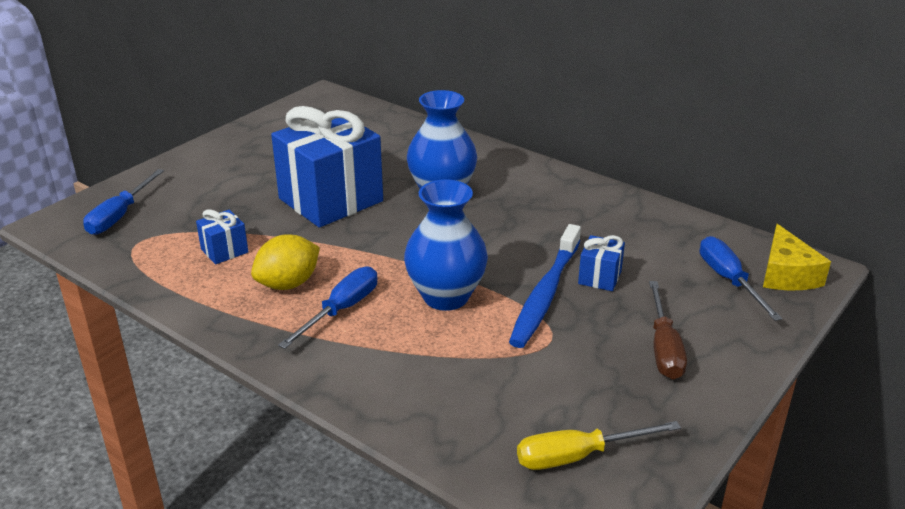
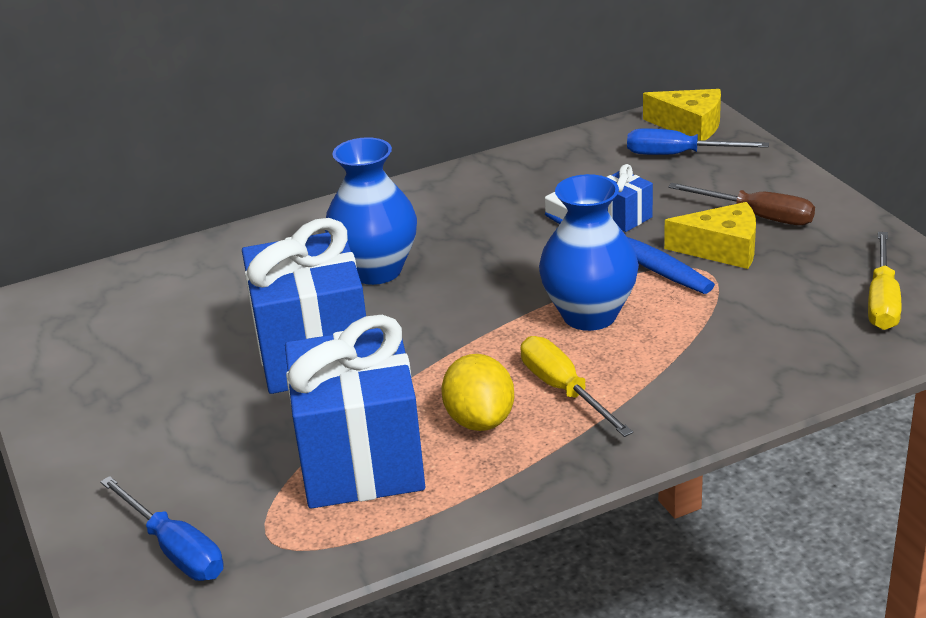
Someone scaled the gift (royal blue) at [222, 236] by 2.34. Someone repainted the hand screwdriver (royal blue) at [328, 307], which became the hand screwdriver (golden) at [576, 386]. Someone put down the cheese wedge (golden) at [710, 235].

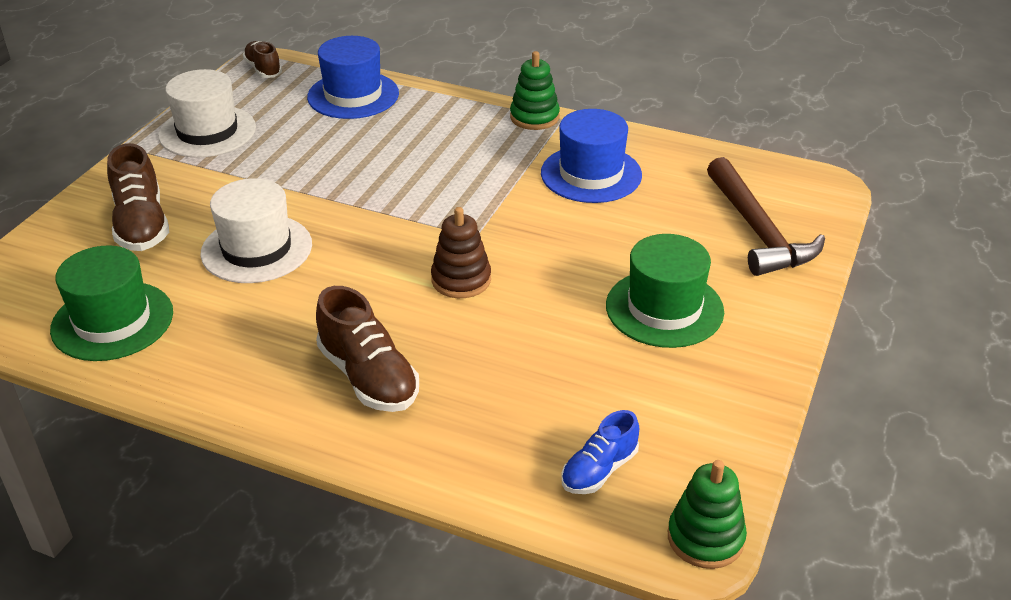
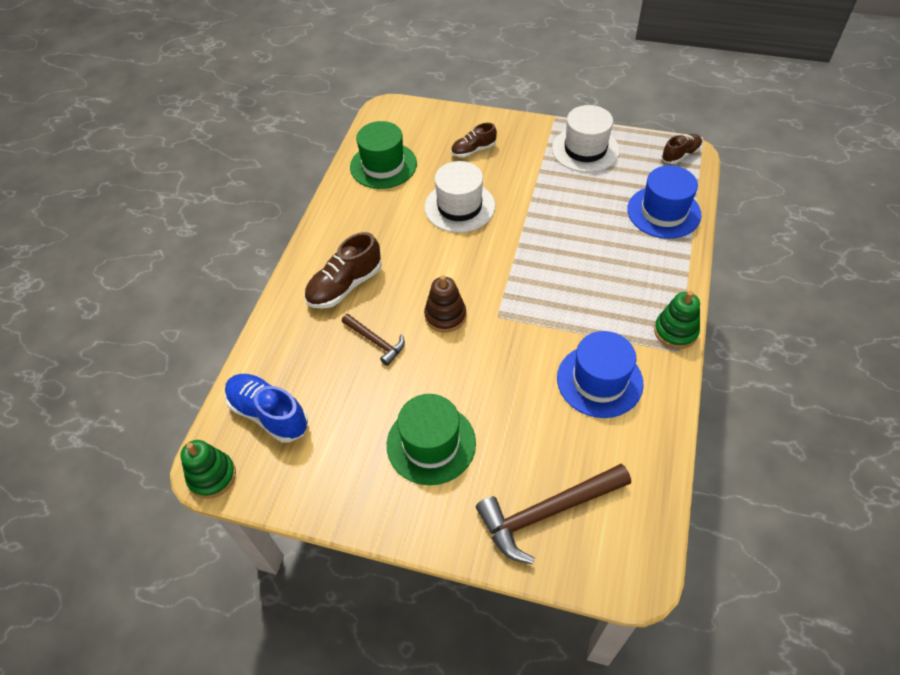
Someone scaled the lace-up shoe (dark brown) at [138, 197] by 0.62. Someone scaled the lace-up shoe (royal blue) at [600, 452] by 1.60. Someone put down the claw hammer (dark brown) at [373, 340].

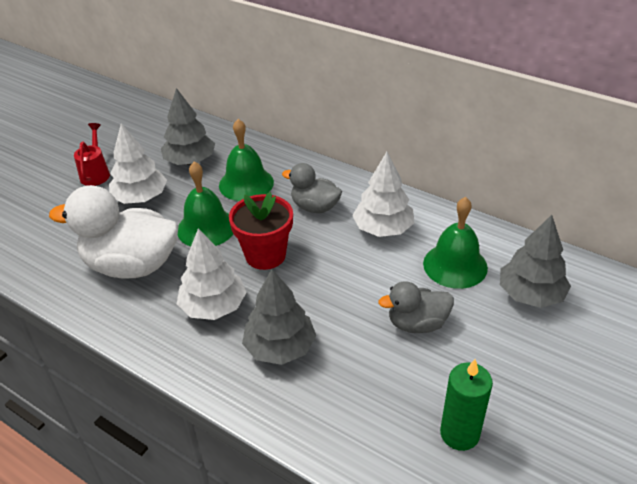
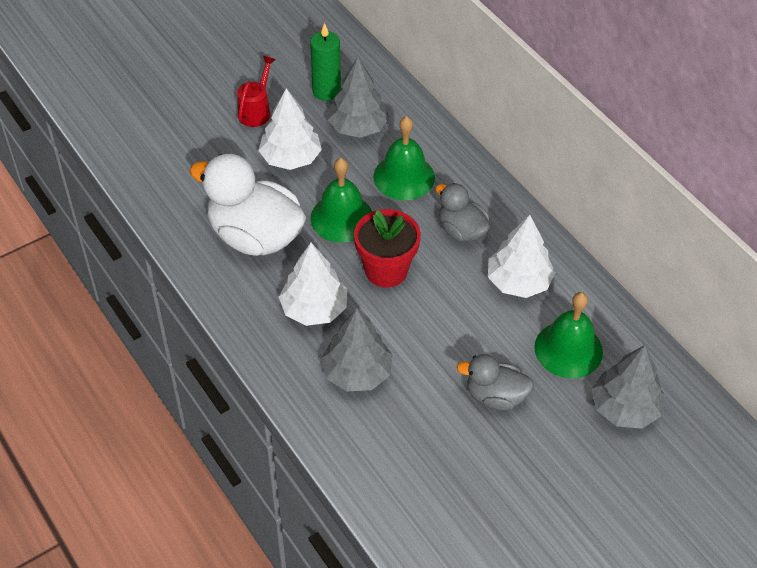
Someone carried the pillar candle (leaf-green) from [466, 405] to [325, 62].

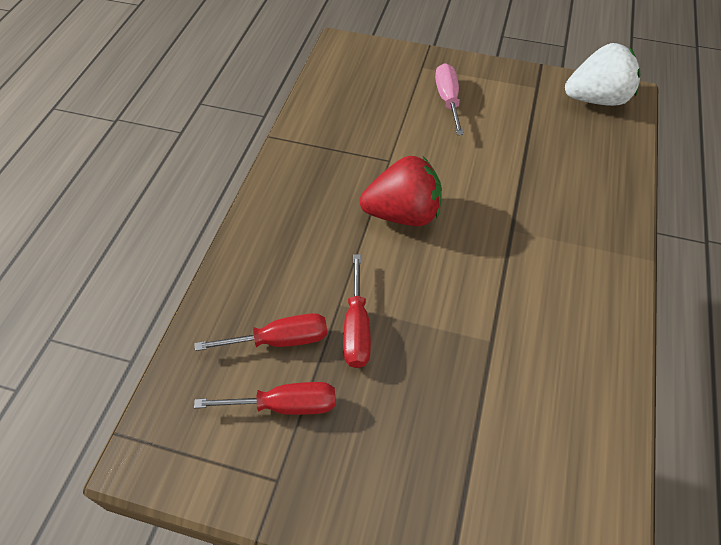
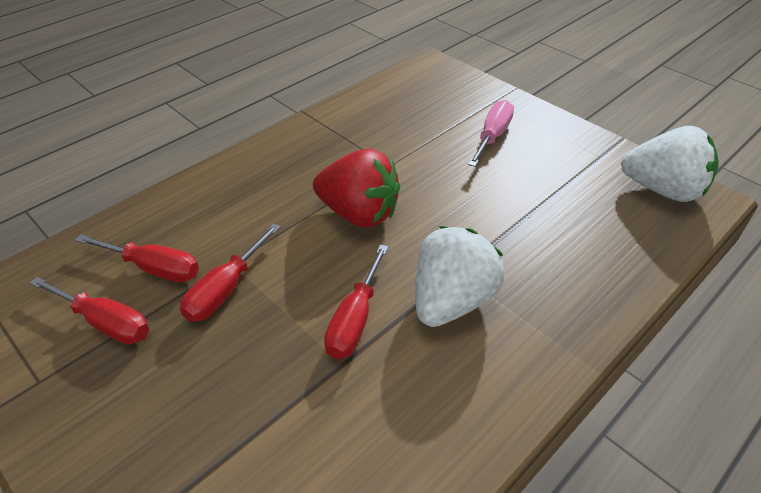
Someone put down the strawberry (snow-white) at [460, 276]. Someone put down the hand screwdriver (crimson) at [356, 301].

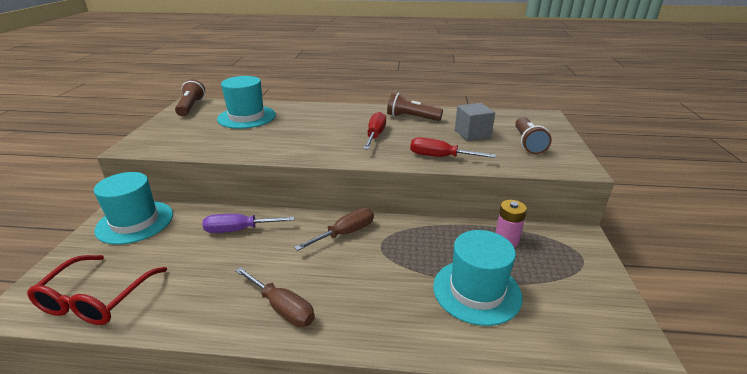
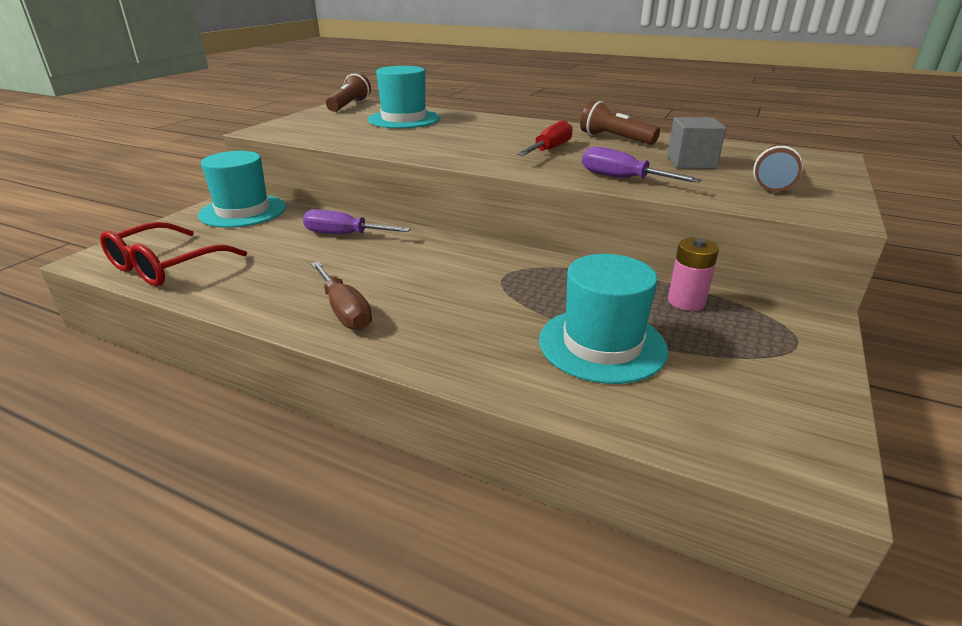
Someone repainted the hand screwdriver (crimson) at [453, 147], which became the hand screwdriver (purple) at [642, 164]. Someone took away the hand screwdriver (dark brown) at [334, 229].

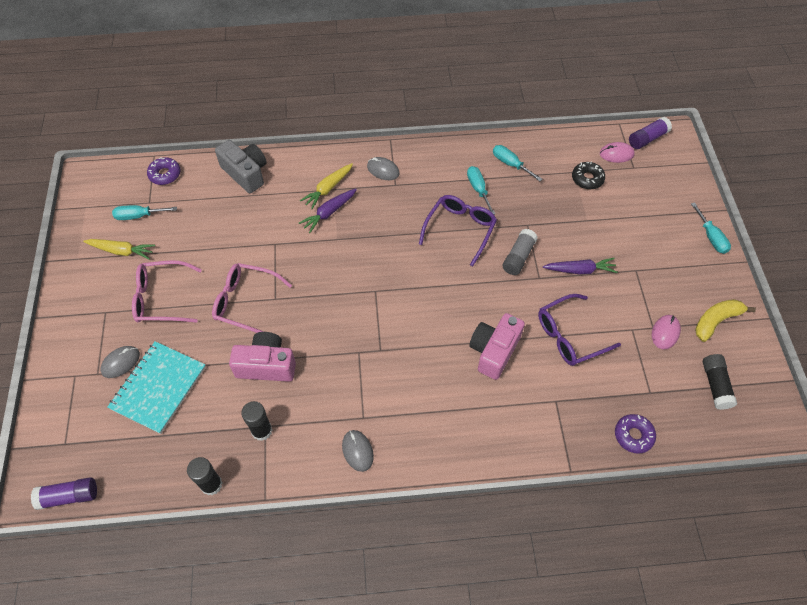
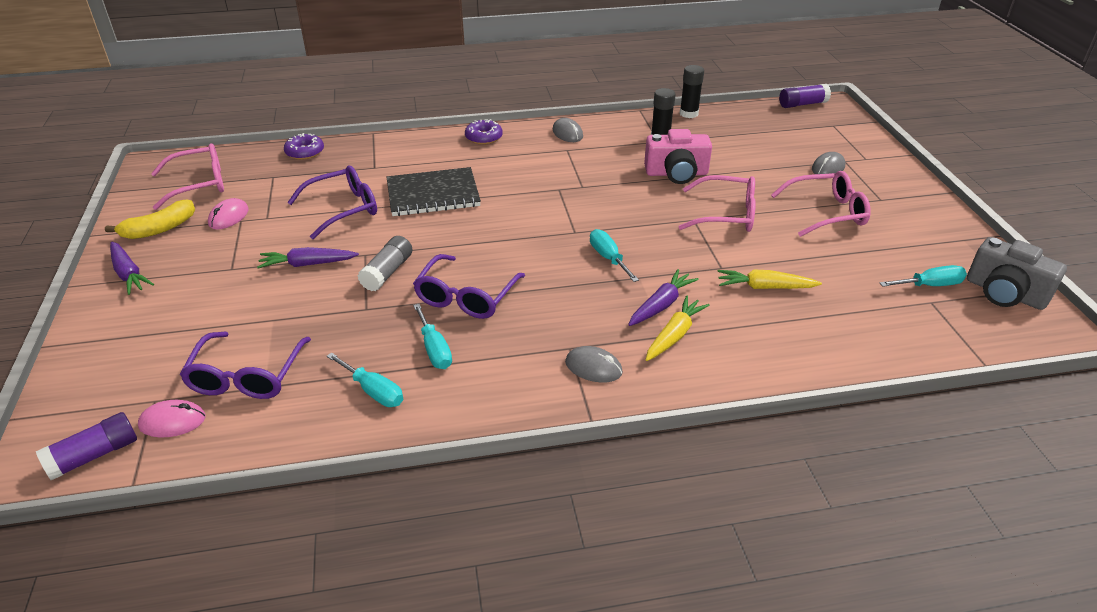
Someone carried the compact camera (grey) from [241, 166] to [1017, 273]. Someone carried the donut (purple) from [164, 171] to [484, 132]. Someone swapped the donut (jet-black) at [588, 175] for the eyeglasses (purple) at [245, 365]. Someone carried the hand screwdriver (aqua) from [711, 228] to [614, 255]. Someone carried the root vegetable (golden) from [119, 249] to [769, 279]. Someone swapped the compact camera (rose-pink) at [497, 346] for the notepad (jet-black) at [434, 191]. Someone took away the notepad (aqua) at [156, 387]. Someone swapped the glue stick (jet-black) at [720, 382] for the eyeglasses (rose-pink) at [187, 176]. Someone put down the root vegetable (purple) at [132, 268].

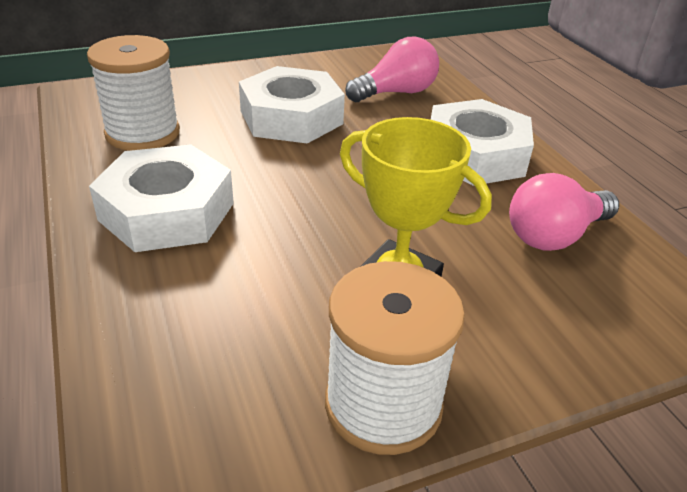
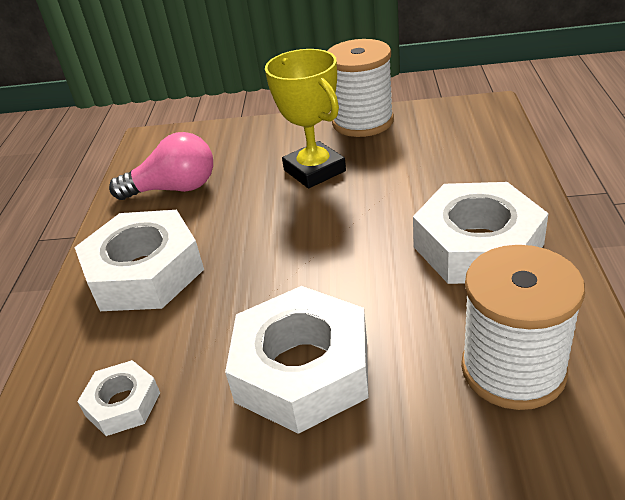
Someone swapped the light bulb (rose-pink) at [392, 69] for the hex nut (snow-white) at [118, 398].

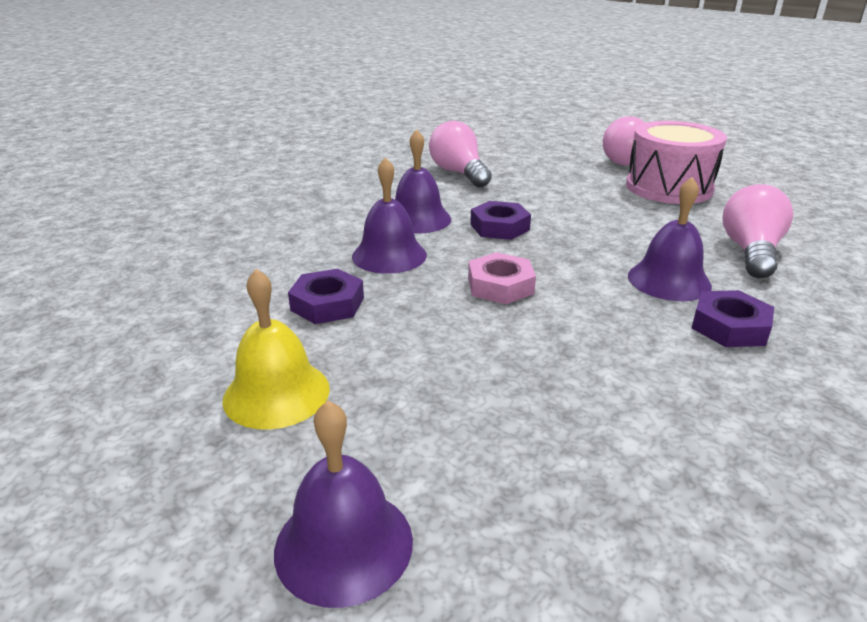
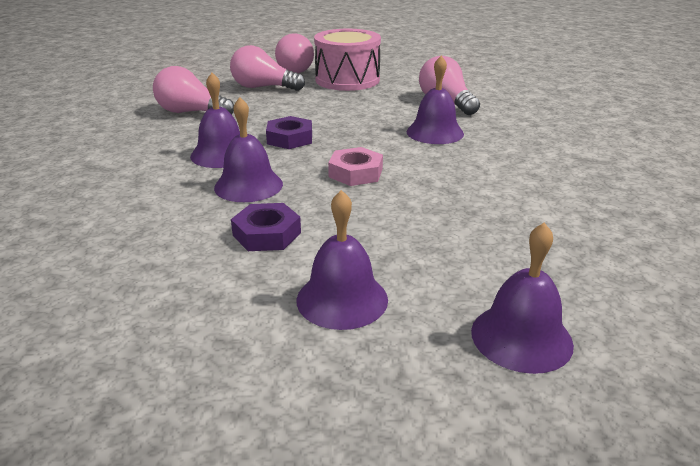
Someone repainted the bell (golden) at [276, 349], which became the bell (purple) at [342, 260]. Someone took away the hex nut (purple) at [733, 318]. Someone put down the light bulb (rose-pink) at [267, 68].

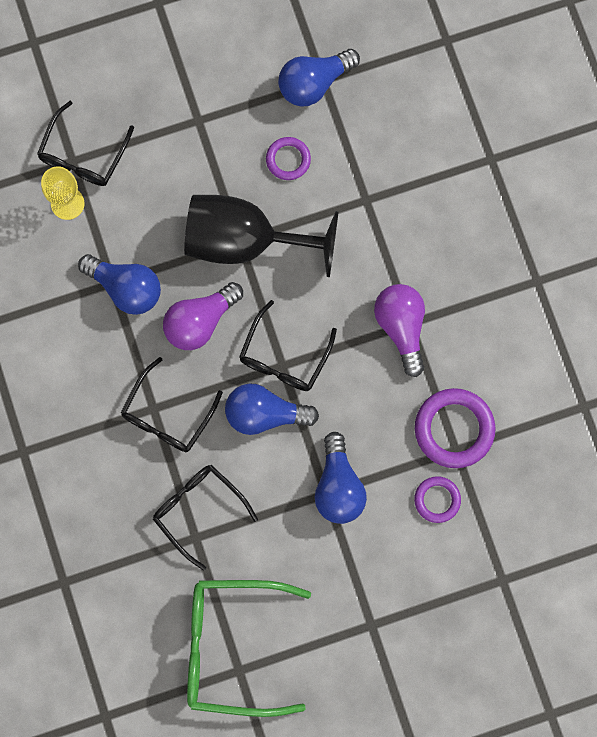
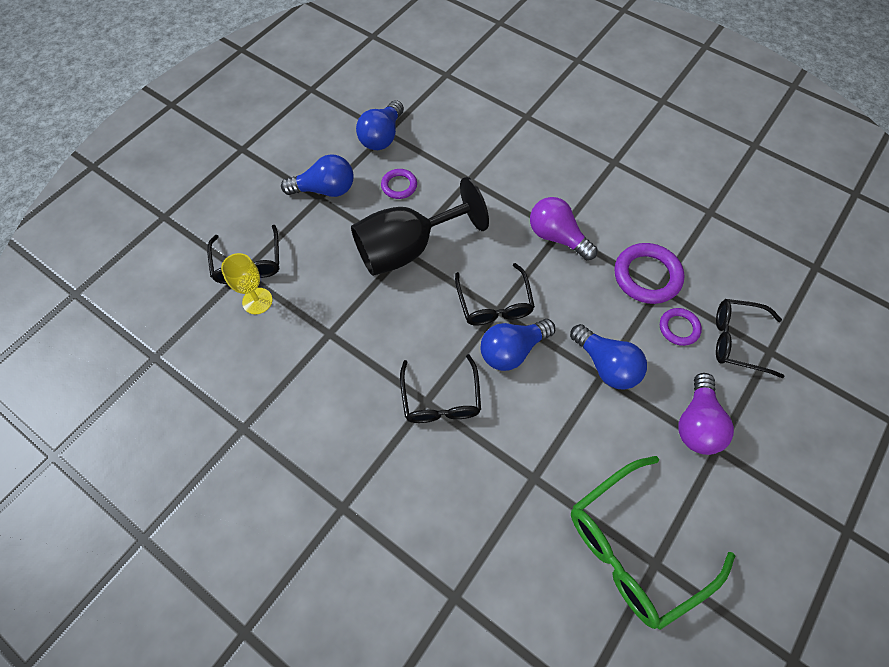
Someone carried the light bulb (royal blue) from [119, 284] to [317, 175]. Someone carried the light bulb (purple) from [203, 316] to [706, 414]. Someone carried the eyeglasses (jet-black) from [205, 518] to [750, 338].

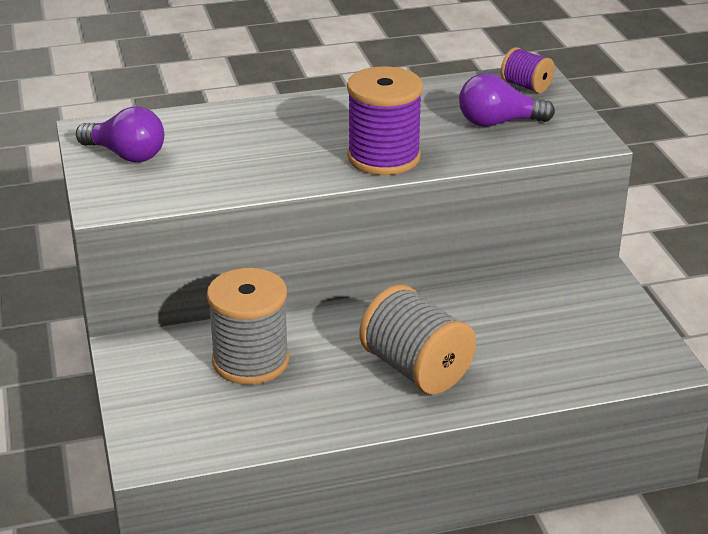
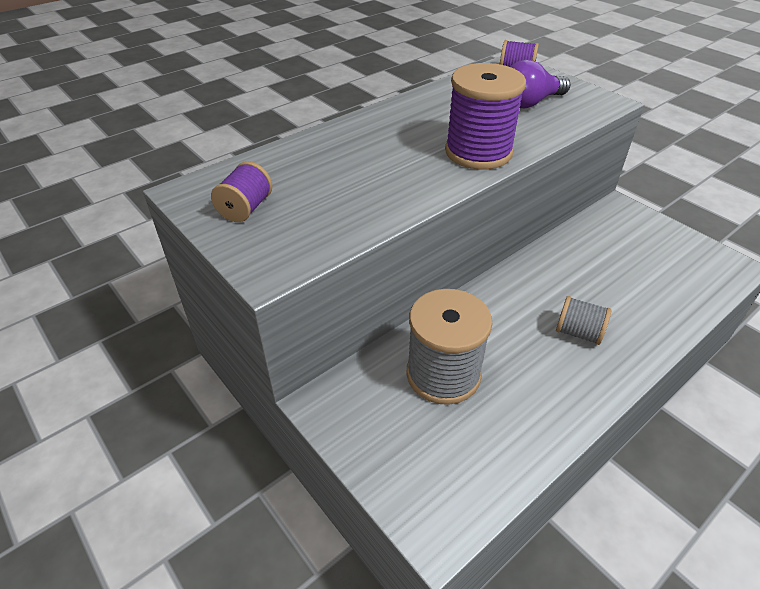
Someone swapped the light bulb (purple) at [120, 134] for the bobbin (purple) at [242, 191]. Someone scaled the bobbin (grey) at [417, 339] by 0.54.

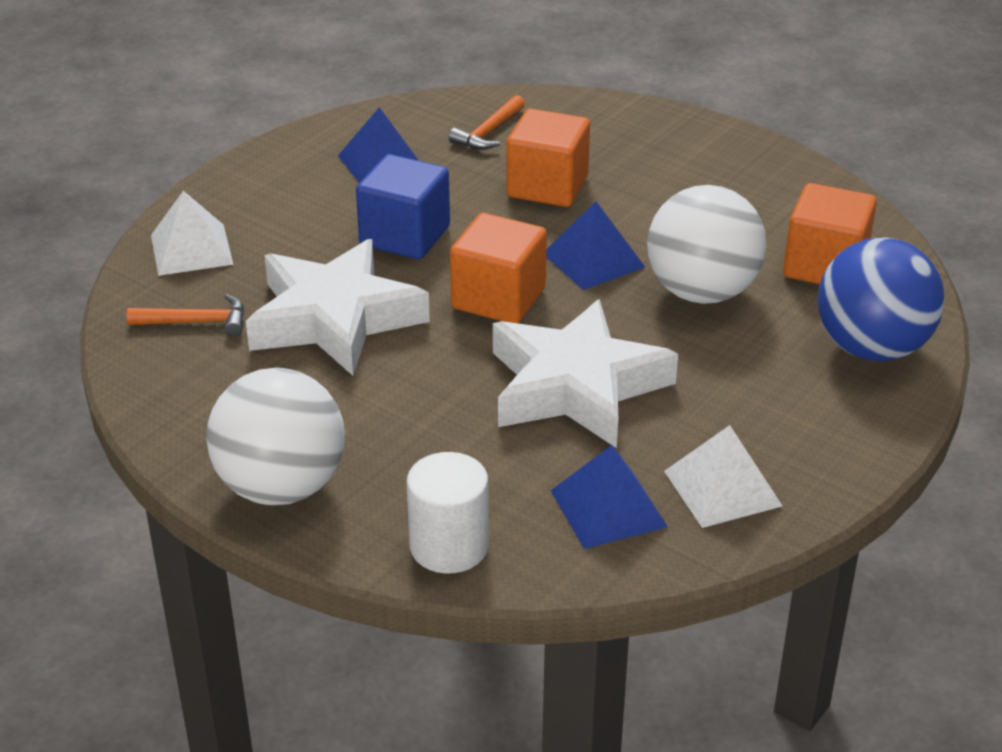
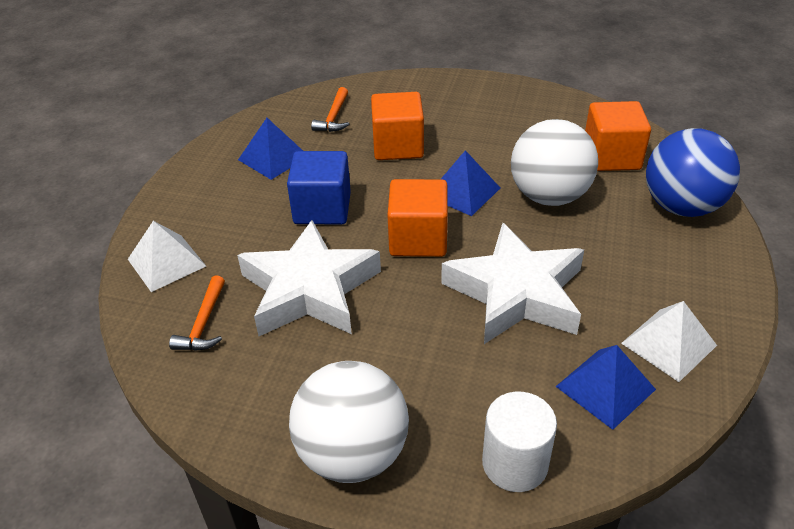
Someone rotated the claw hammer (orange-coloured) at [185, 315] by 120 degrees clockwise.

